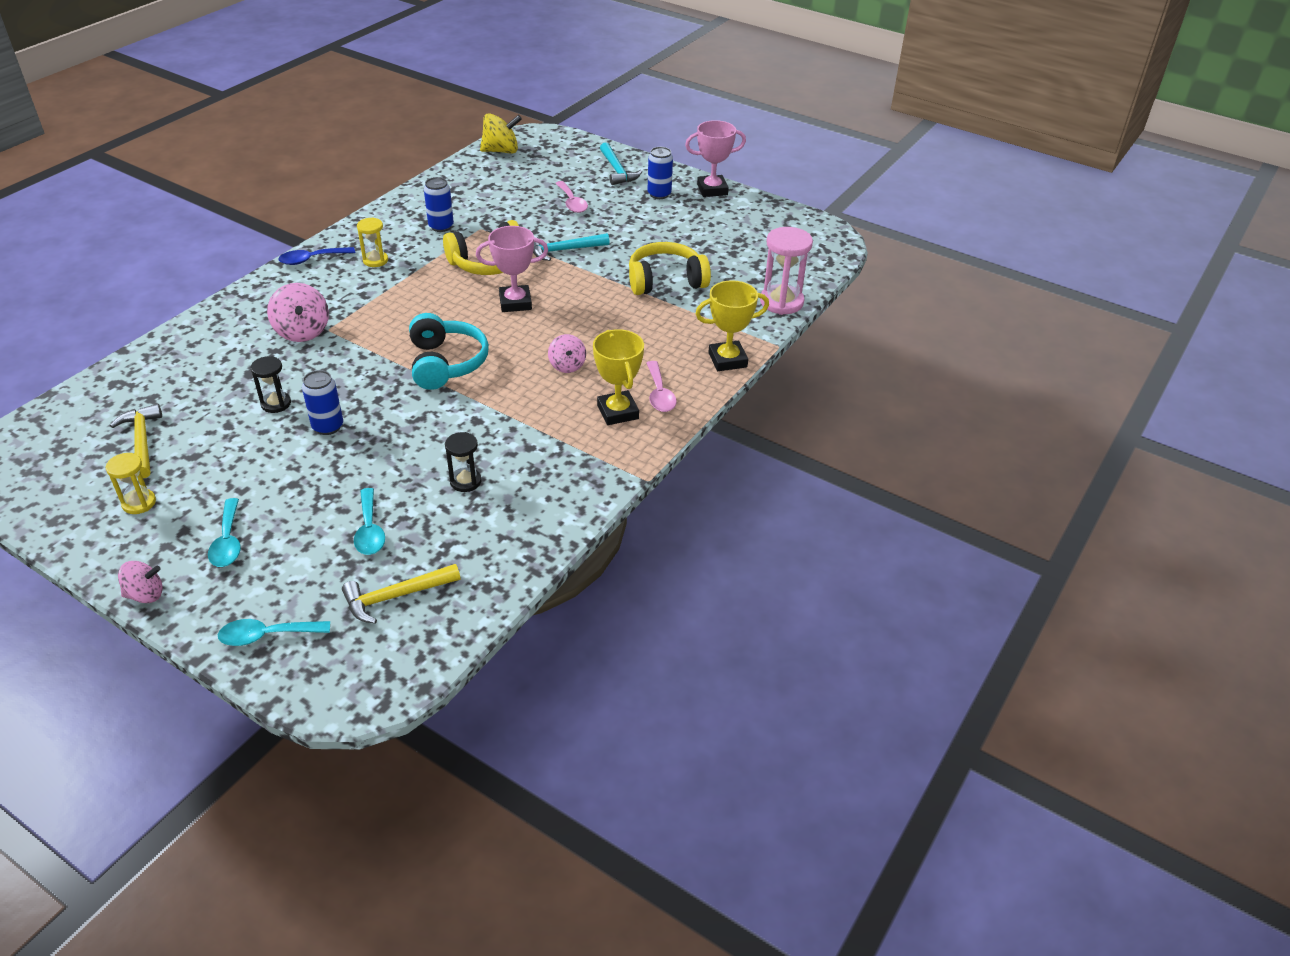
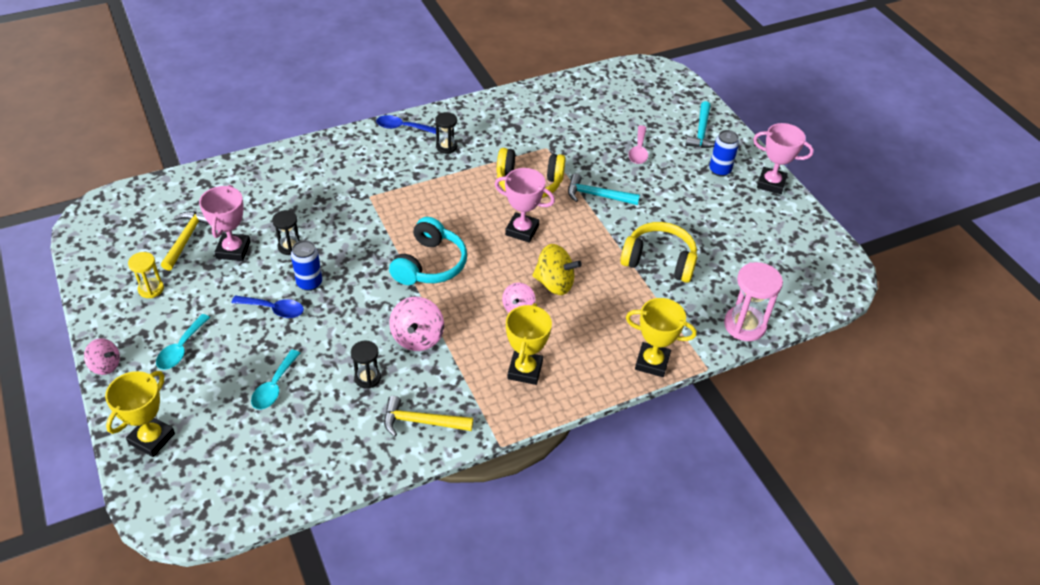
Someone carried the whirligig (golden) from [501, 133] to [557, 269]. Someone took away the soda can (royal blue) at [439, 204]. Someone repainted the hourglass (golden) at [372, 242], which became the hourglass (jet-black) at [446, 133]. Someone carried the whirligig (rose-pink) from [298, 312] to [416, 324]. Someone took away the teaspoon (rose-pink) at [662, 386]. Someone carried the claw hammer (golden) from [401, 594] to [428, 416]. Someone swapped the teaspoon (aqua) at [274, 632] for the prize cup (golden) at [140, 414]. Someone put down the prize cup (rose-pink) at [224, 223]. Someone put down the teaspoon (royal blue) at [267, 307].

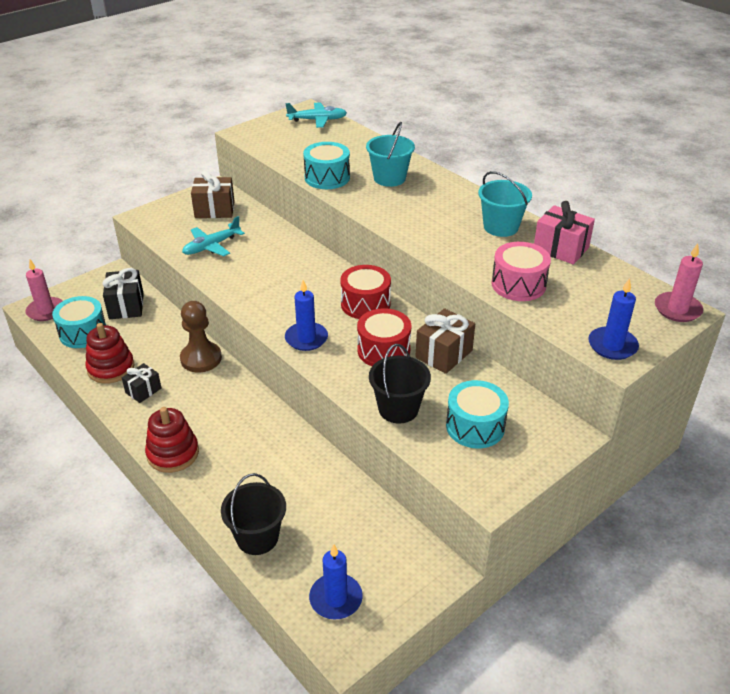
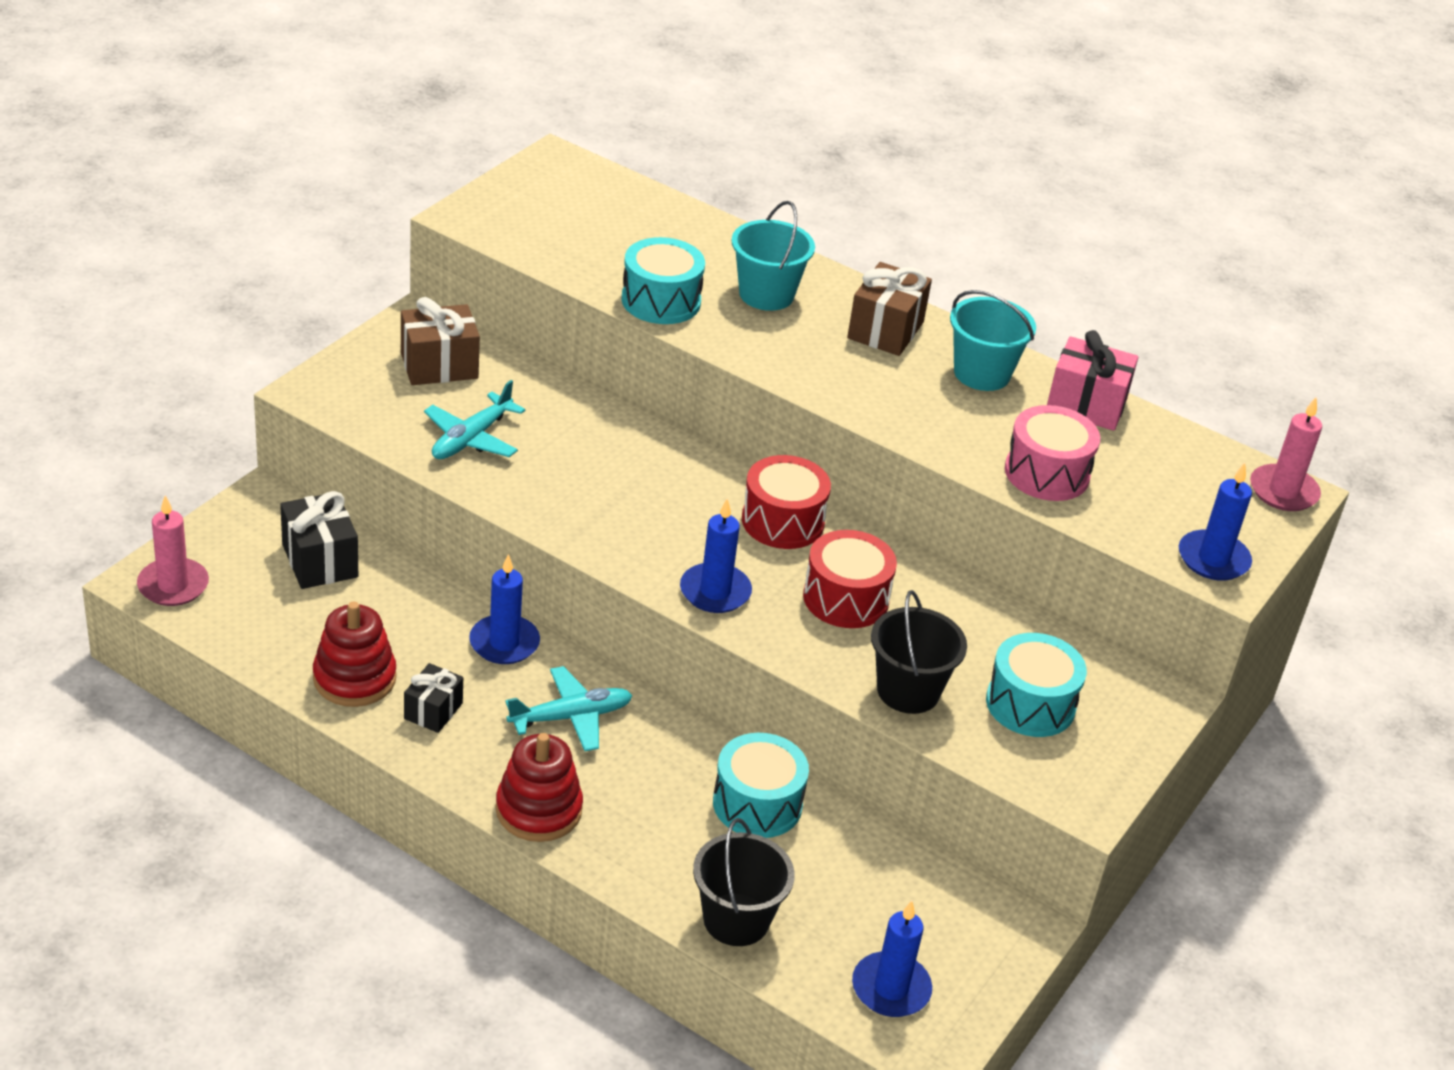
Someone carried the plane (aqua) from [316, 115] to [569, 708]. Someone carried the toy drum (aqua) from [79, 322] to [761, 785]. Someone swapped the pawn (dark brown) at [201, 337] for the pillar candle (royal blue) at [504, 609]. Someone carried the gift (dark brown) from [445, 341] to [889, 309].

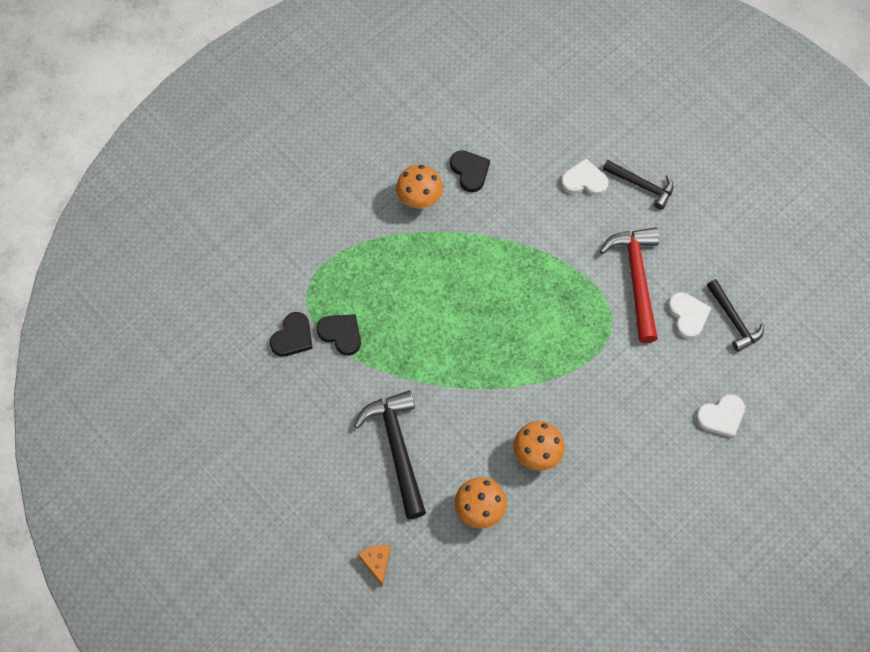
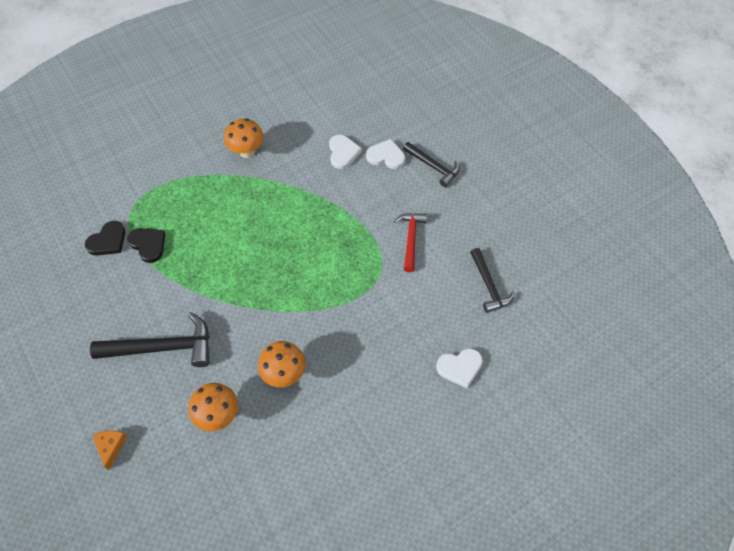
Someone took away the heart shape (jet-black) at [470, 171]. Someone scaled the claw hammer (crimson) at [629, 285] by 0.63. Someone carried the heart shape (snow-white) from [689, 315] to [345, 152]. Someone rotated the claw hammer (jet-black) at [390, 454] by 90 degrees clockwise.

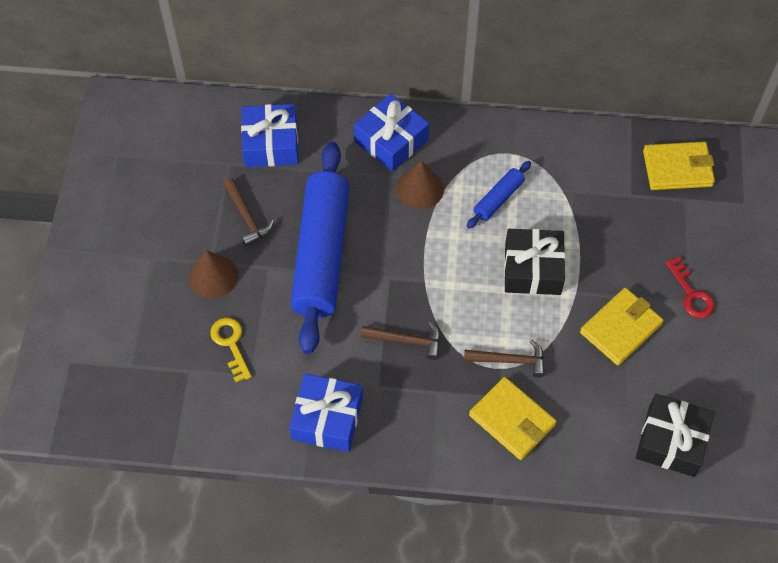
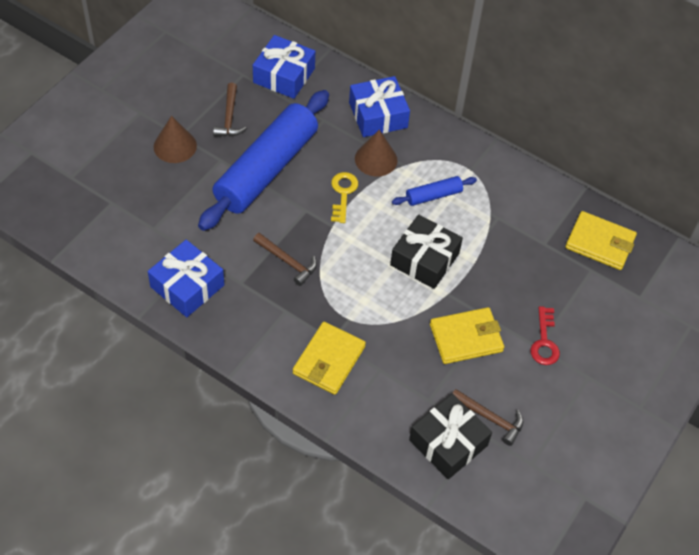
Someone carried the latchkey (golden) from [231, 350] to [344, 197]. Someone carried the claw hammer (dark brown) from [504, 358] to [487, 417]. Someone rotated the billfold (golden) at [513, 418] by 45 degrees clockwise.

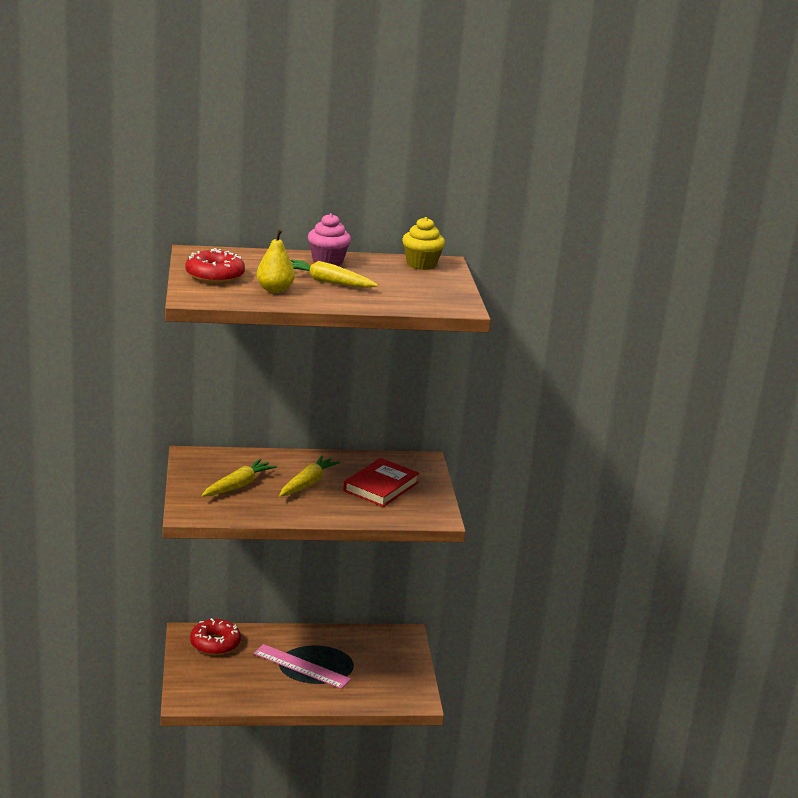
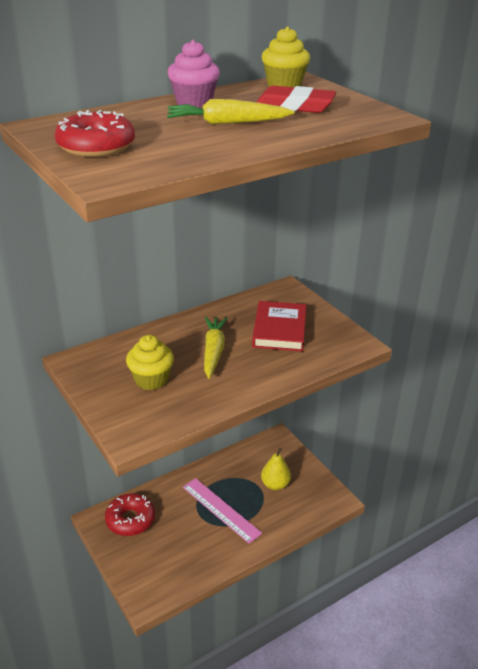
Someone carried the toy pear (golden) from [276, 261] to [276, 469]. Someone swapped the root vegetable (golden) at [239, 478] for the muffin (golden) at [150, 362]. Someone rotated the straightedge (rose-pink) at [302, 666] by 45 degrees clockwise. Someone put down the gum eraser (crimson) at [296, 99].

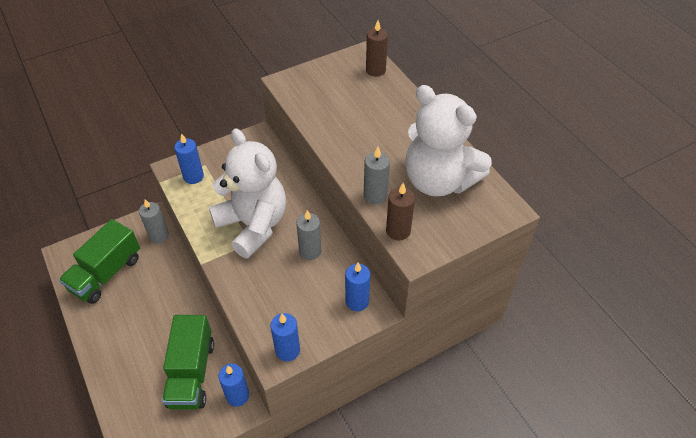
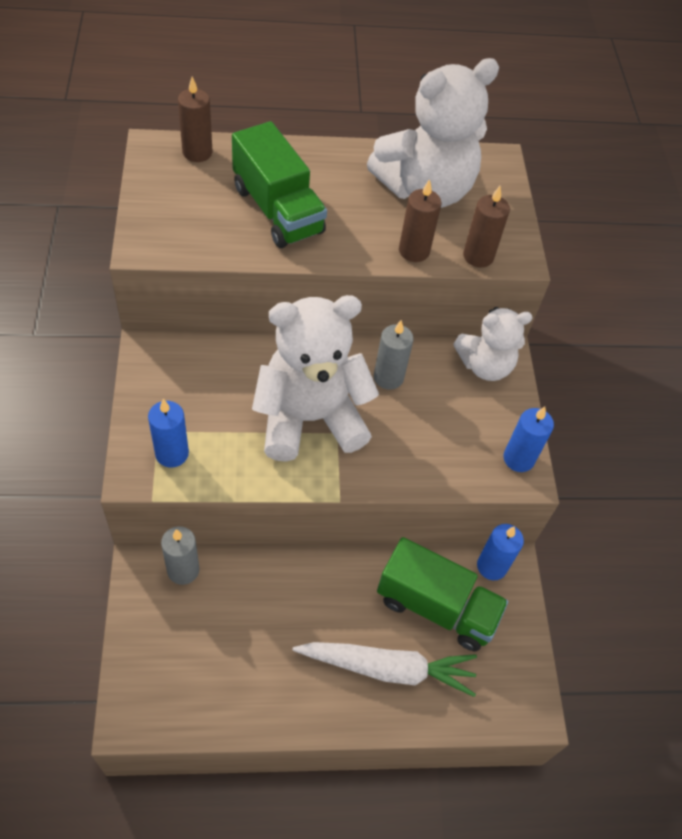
Someone repainted the pillar candle (grey) at [377, 175], which became the pillar candle (dark brown) at [420, 220]. Someone carried the lorry (leaf-green) from [99, 261] to [279, 184]. Someone swapped the pillar candle (royal blue) at [357, 286] for the teddy (snow-white) at [493, 344]. Someone put down the root vegetable (snow-white) at [385, 669].

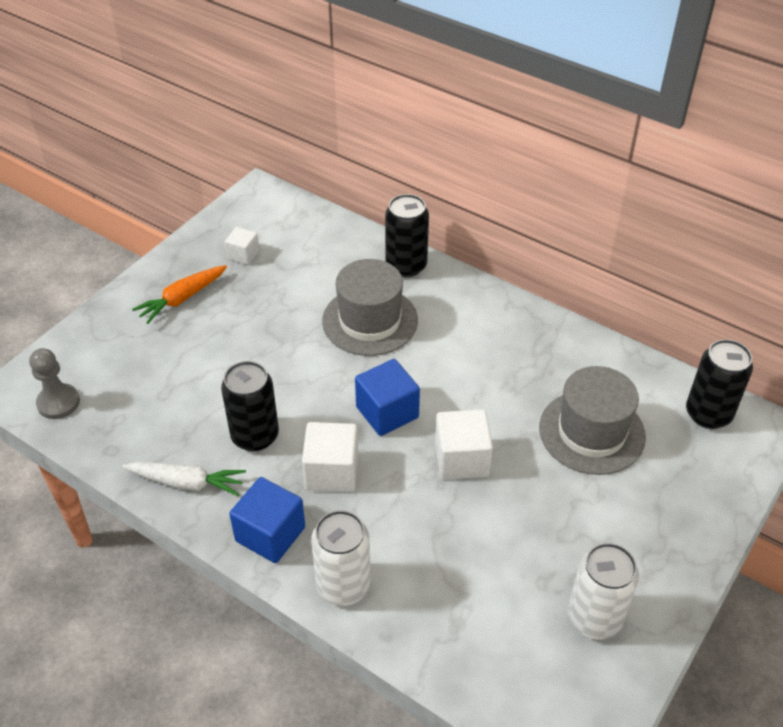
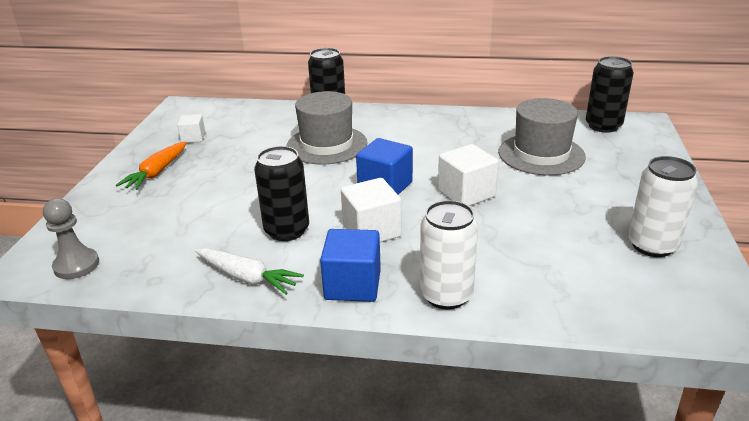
Someone rotated the root vegetable (snow-white) at [184, 479] by 45 degrees clockwise.

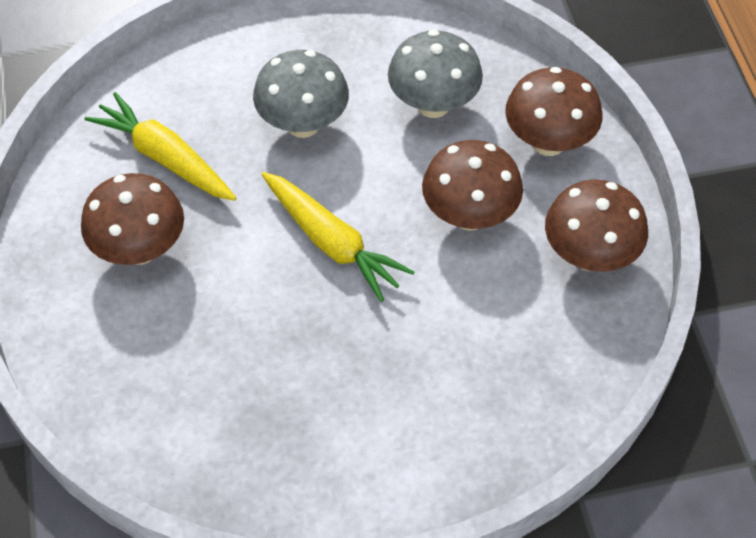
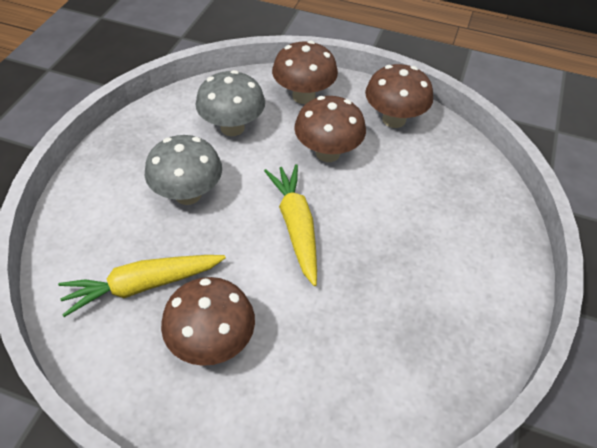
Someone rotated the root vegetable (golden) at [338, 237] by 90 degrees counterclockwise.

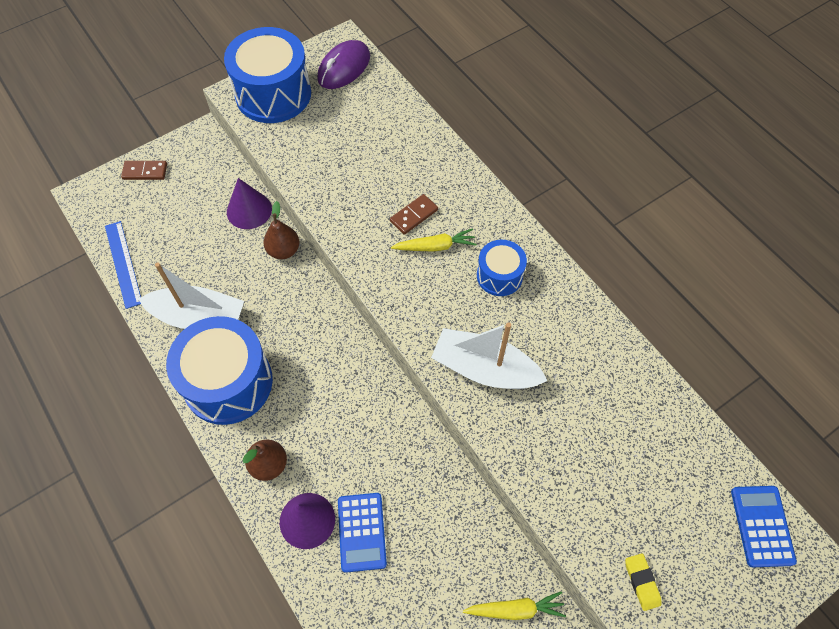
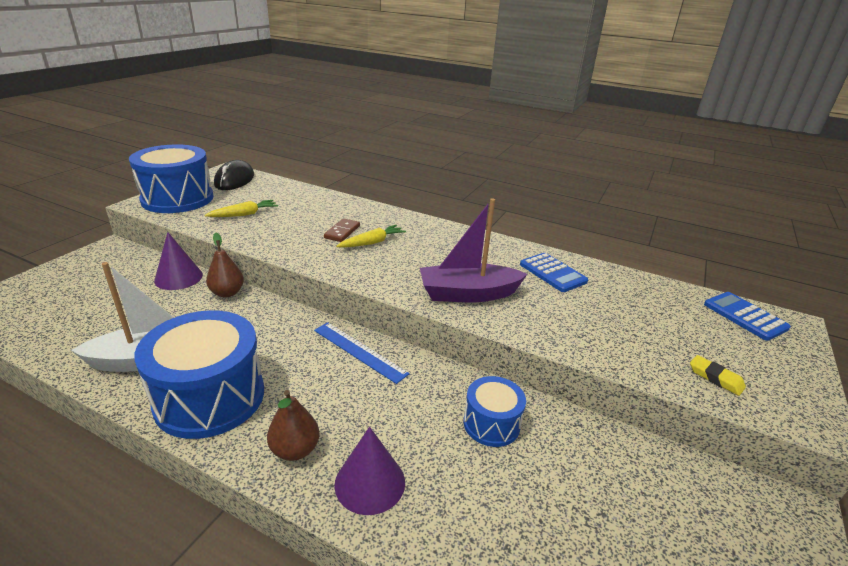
Someone repainted the PC mouse (purple) at [343, 64], which became the PC mouse (jet-black) at [234, 175]. Someone took away the domino (dark brown) at [144, 170]. Someone carried the straightedge (royal blue) from [123, 265] to [362, 353]. Someone carried the toy drum (royal blue) from [502, 268] to [494, 411]. Someone repainted the boat (snow-white) at [489, 355], which became the boat (purple) at [473, 250]. Someone carried the pocket calculator (royal blue) from [362, 533] to [554, 272]. Someone carried the root vegetable (golden) from [514, 605] to [241, 208].

